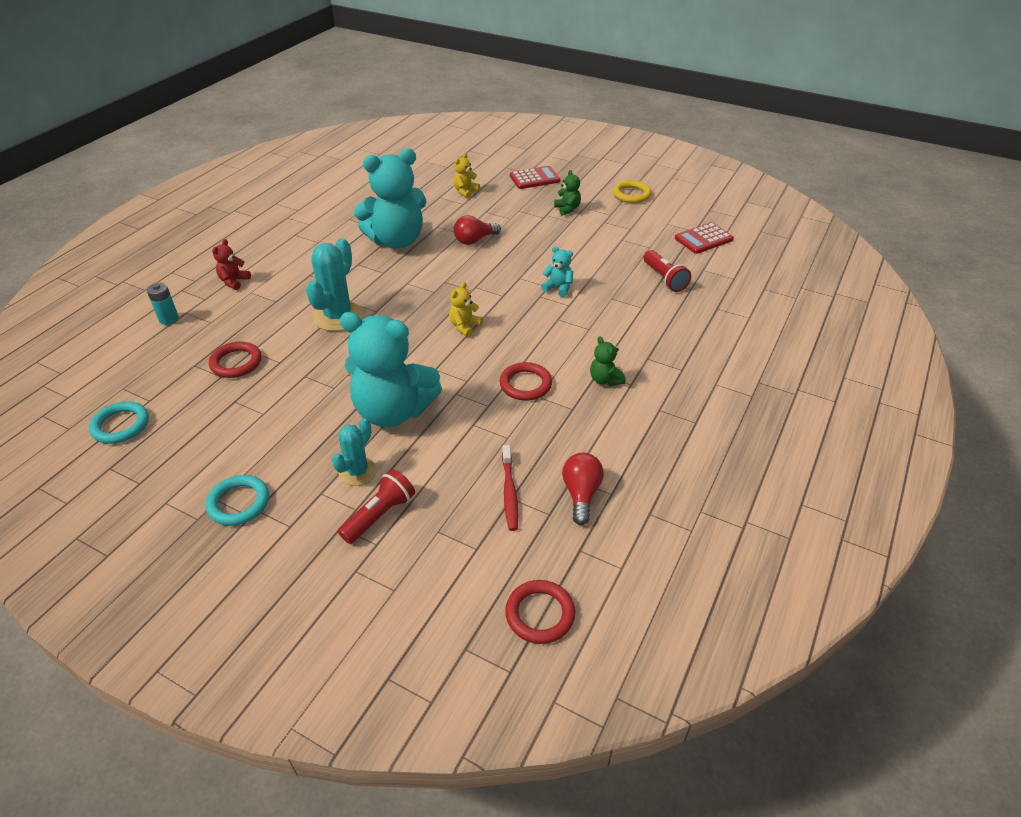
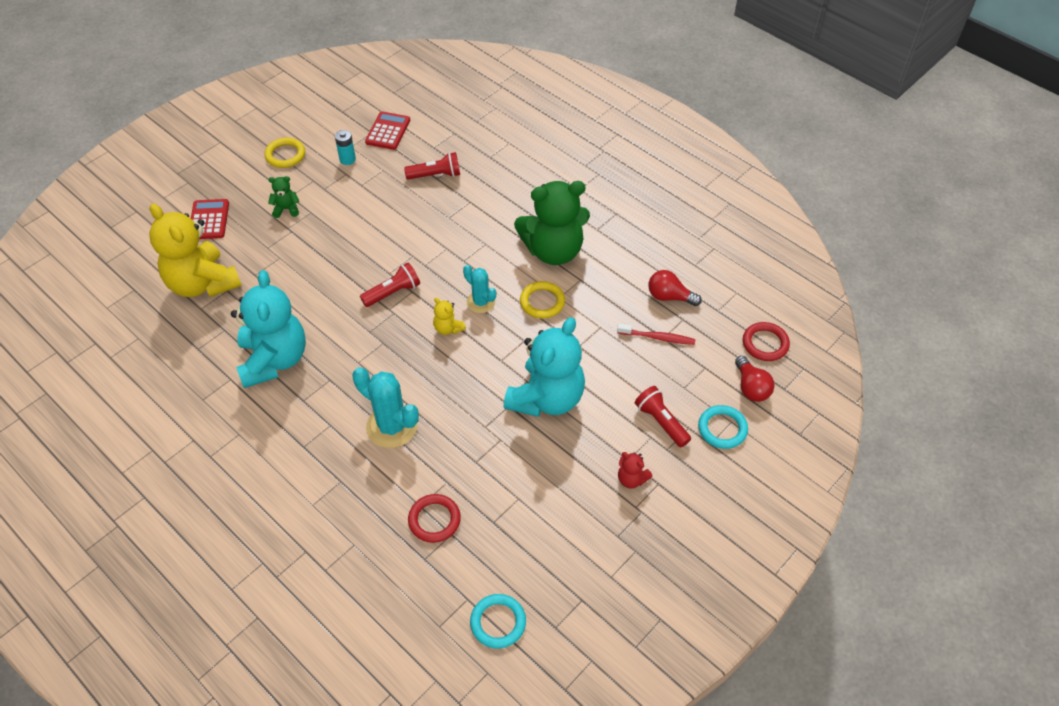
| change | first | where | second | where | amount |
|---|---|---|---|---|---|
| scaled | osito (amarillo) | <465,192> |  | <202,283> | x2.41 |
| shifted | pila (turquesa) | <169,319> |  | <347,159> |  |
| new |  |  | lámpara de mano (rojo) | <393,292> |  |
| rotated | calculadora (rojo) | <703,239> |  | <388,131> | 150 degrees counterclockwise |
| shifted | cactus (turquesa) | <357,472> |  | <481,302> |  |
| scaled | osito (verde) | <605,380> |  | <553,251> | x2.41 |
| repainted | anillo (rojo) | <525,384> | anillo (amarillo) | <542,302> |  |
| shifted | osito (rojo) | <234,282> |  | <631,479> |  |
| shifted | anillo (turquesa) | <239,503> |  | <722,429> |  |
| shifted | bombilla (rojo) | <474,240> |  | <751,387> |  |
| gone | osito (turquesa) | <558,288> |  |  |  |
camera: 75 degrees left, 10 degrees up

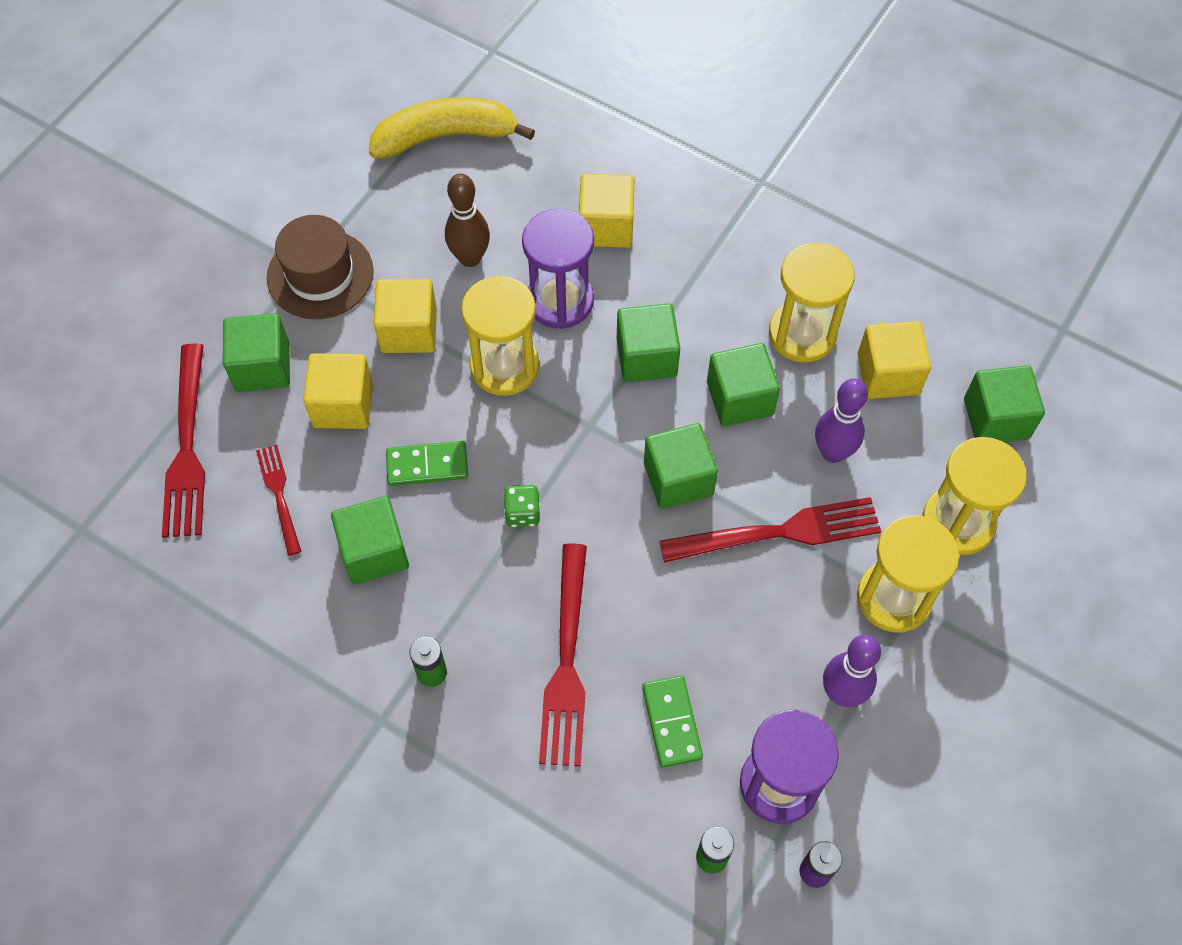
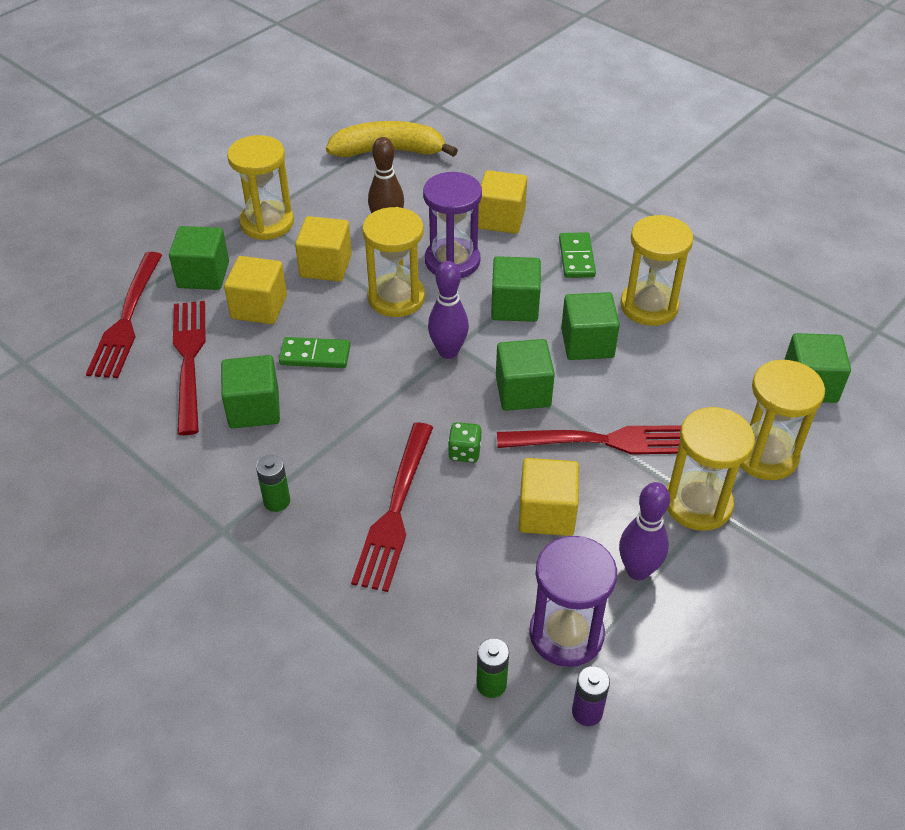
| change | first | where | second | where | amount |
|---|---|---|---|---|---|
| scaled | tenedor (rojo) | <279,495> |  | <189,359> | x1.76 |
| swapped | sombrero (marrón) | <320,274> | reloj de arena (amarillo) | <267,223> |  |
| shifted | bolo (morado) | <833,452> |  | <448,351> |  |
| shifted | dado (verde) | <522,513> |  | <464,452> |  |
| shifted | cubo (amarillo) | <888,374> |  | <546,513> |  |
| shifted | ficha de dominó (verde) | <671,722> |  | <576,258> |  |
camera: 10 degrees right, 15 degrees down

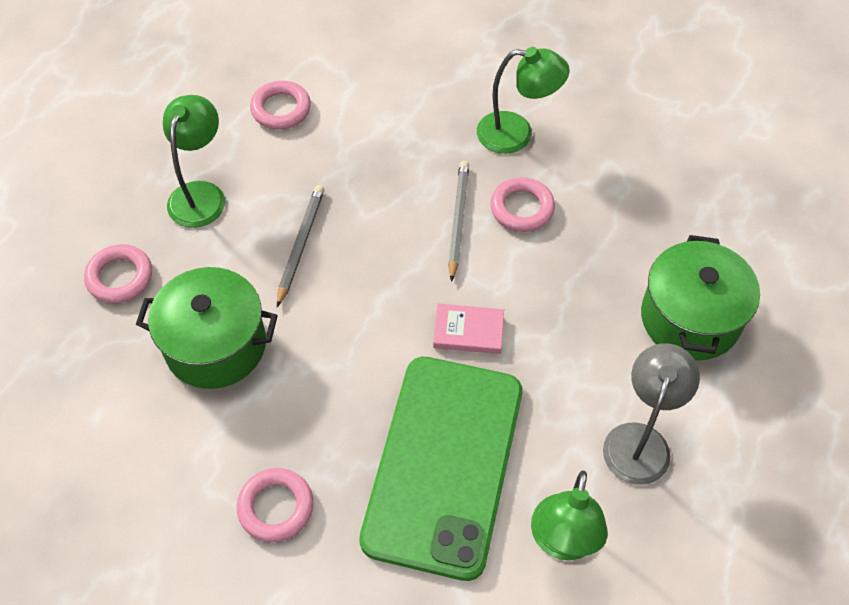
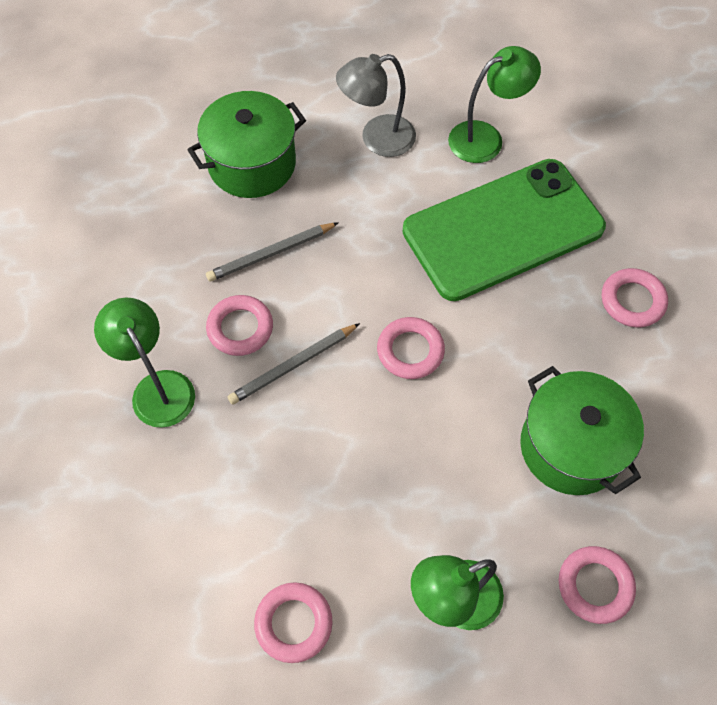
| change | first | where | second | where | amount |
|---|---|---|---|---|---|
| shifted | lápiz (gris) | <300,245> |  | <271,254> |  |
| new |  |  | anillo (rosa) | <410,351> |  |
| gone | libro (rosa) | <468,331> |  |  |  |
camera: 130 degrees left, 5 degrees up

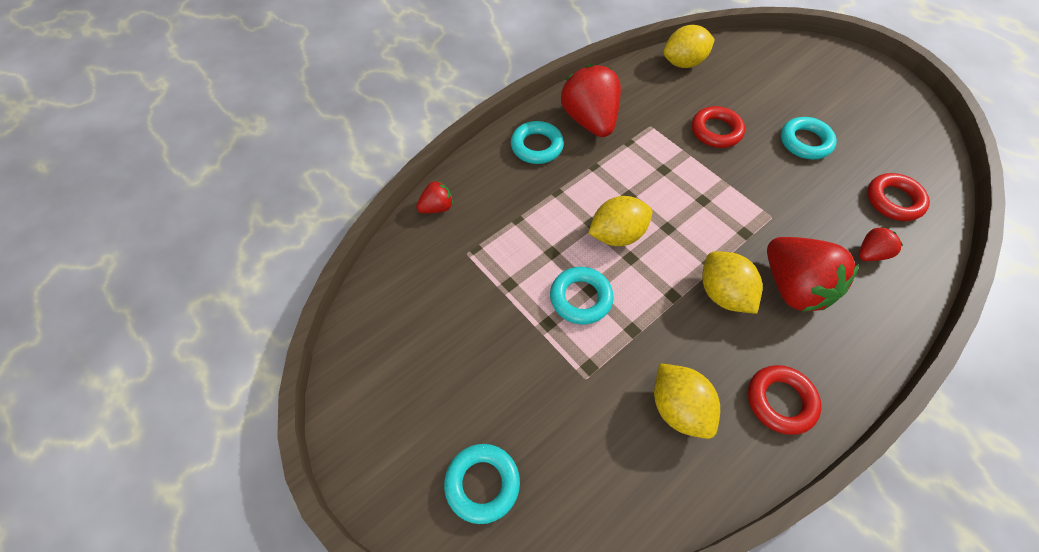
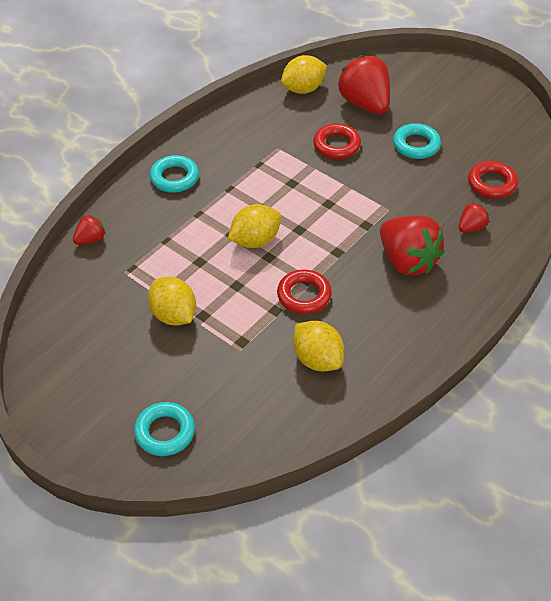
| change | first | where | second | where | amount |
|---|---|---|---|---|---|
| shifted | limón (amarillo) | <723,294> |  | <173,315> |  |
| shifted | anillo (rojo) | <780,401> |  | <304,295> |  |
| shifted | fresa (rojo) | <590,120> |  | <365,104> |  |
| gone | anillo (turquesa) | <580,298> |  |  |  |
camera: 10 degrees left, 10 degrees down

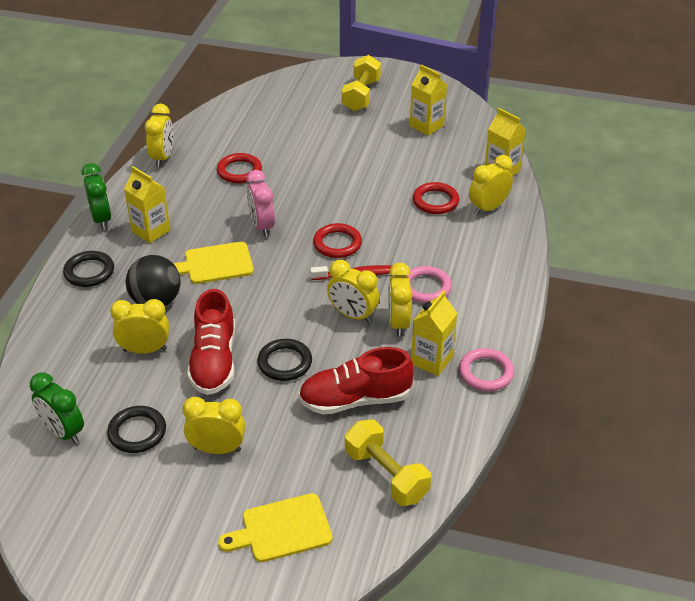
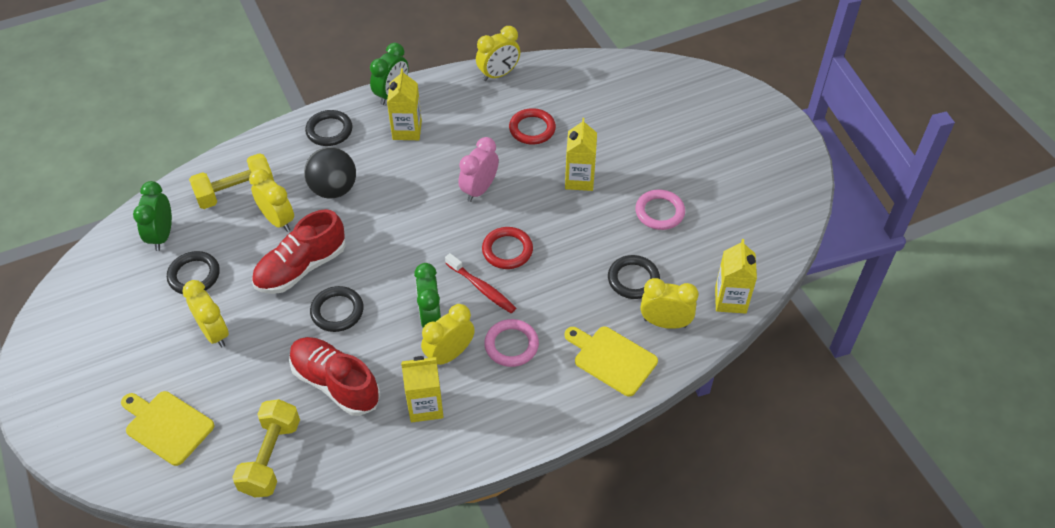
| change | first | where | second | where | amount |
|---|---|---|---|---|---|
| shifted | mancuerna (amarillo) | <361,95> |  | <236,192> |  |
| repainted | despertador (amarillo) | <353,315> | despertador (verde) | <430,318> |  |
| shifted | cartón de leche (amarillo) | <426,126> |  | <579,179> |  |
| shifted | tabla de cortar (amarillo) | <215,264> |  | <612,359> |  |
| repainted | anillo (rojo) | <435,201> | anillo (negro) | <633,279> |  |
| shifted | anillo (rosa) | <486,373> |  | <659,212> |  |
camera: 50 degrees right, 10 degrees up

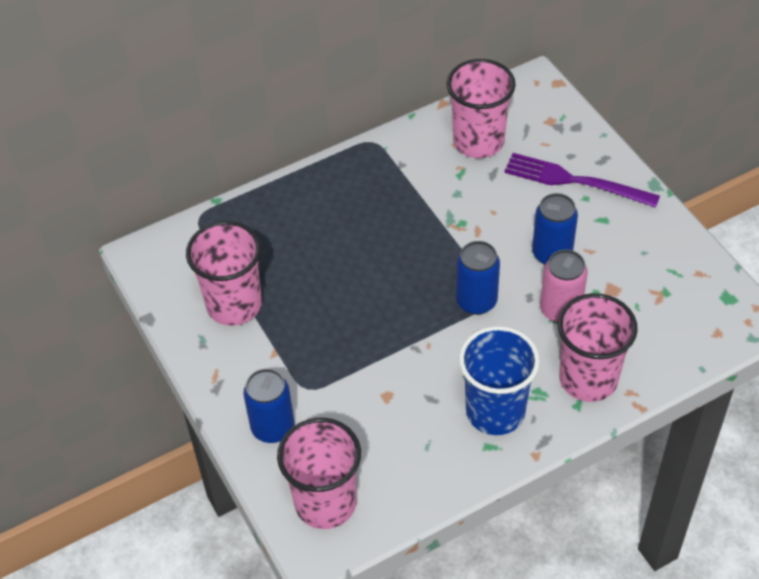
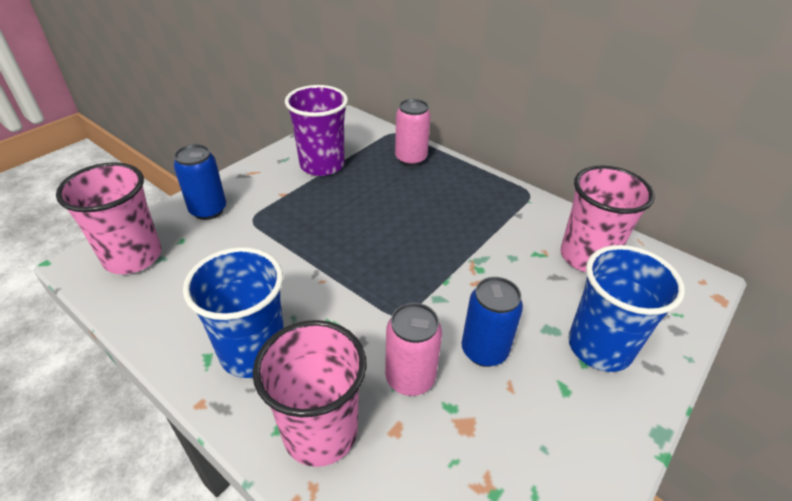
| change | first | where | second | where | amount |
|---|---|---|---|---|---|
| repainted | vaso (rosa) | <234,305> | vaso (morado) | <322,165> |  |
| new |  |  | lata (rosa) | <411,159> |  |
| swapped | tenedor (morado) | <574,181> | vaso (azul) | <599,347> |  |
| gone | lata (azul) | <476,301> |  |  |  |
camera: 65 degrees right, 10 degrees down

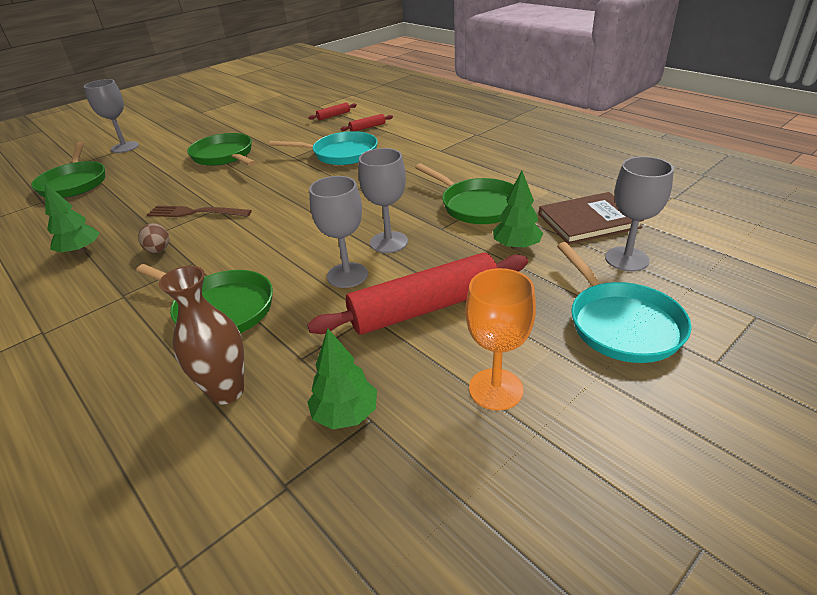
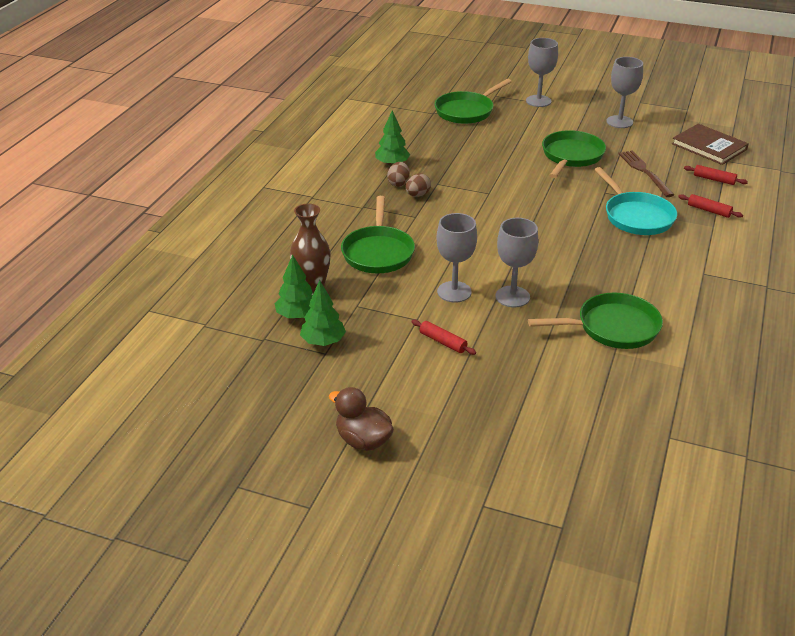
| change | first | where | second | where | amount |
|---|---|---|---|---|---|
| shifted | árbol (verde) | <516,246> |  | <297,315> |  |
| new |  |  | pato (marrón) | <363,440> |  |
| new |  |  | huevo (marrón) | <398,183> |  |
| scaled | rodillo (rojo) | <424,308> |  | <442,342> | x0.42 |
| rotated | sartén (verde) | <477,205> |  | <612,327> | 120 degrees counterclockwise |
| shifted | copa (gris) | <626,259> |  | <619,122> |  |
| shifted | tenedor (marrón) | <195,213> |  | <644,172> |  |
| shifted | libro (marrón) | <588,221> |  | <709,147> |  |
| gone | copa (naranja) | <496,389> |  |  |  |
| gone | sartén (turquesa) | <620,323> |  |  |  |
camera: 60 degrees right, 0 degrees up

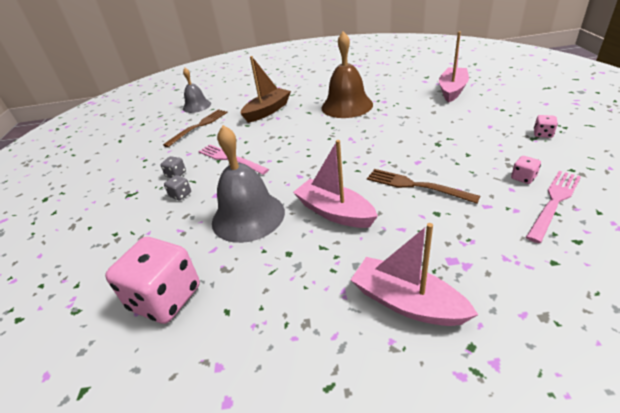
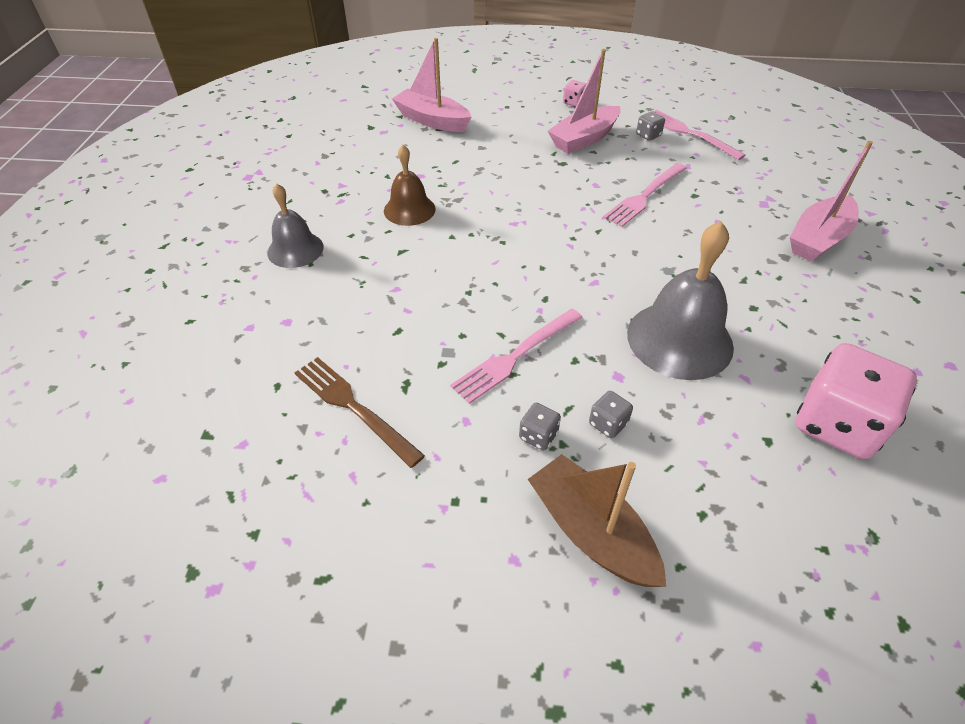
| change | first | where | second | where | amount |
|---|---|---|---|---|---|
| shifted | campana (gris) | <197,106> |  | <295,249> |  |
| scaled | campana (marrón) | <347,106> |  | <409,209> | x0.61 |
| shifted | barco (marrón) | <267,111> |  | <591,532> |  |
| shifted | barco (rosa) | <334,212> |  | <584,139> |  |
| repainted | tenedor (marrón) | <415,185> | tenedor (rosa) | <644,196> |  |
| repainted | dado (rosa) | <523,178> | dado (gris) | <648,135> |  |
camera: 85 degrees left, 10 degrees up

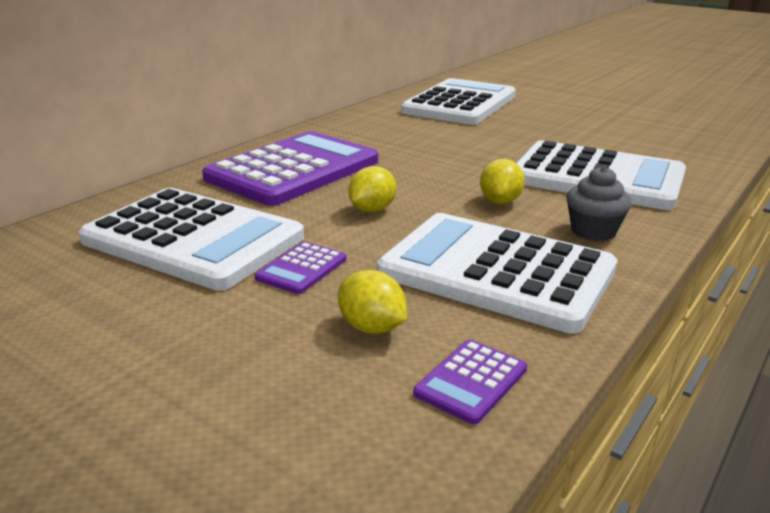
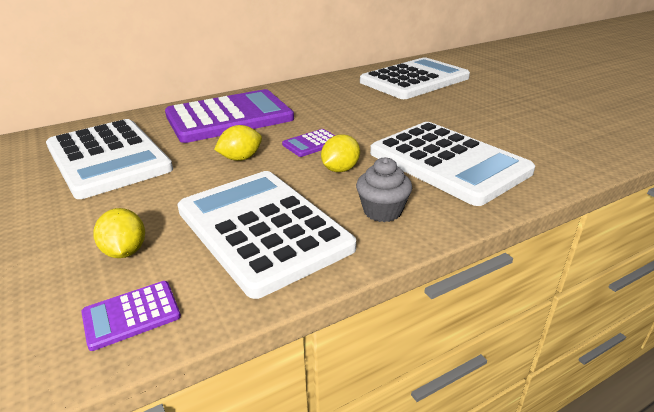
| change | first | where | second | where | amount |
|---|---|---|---|---|---|
| shifted | calculadora (morado) | <301,269> |  | <312,143> |  |
camera: 25 degrees right, 5 degrees up

